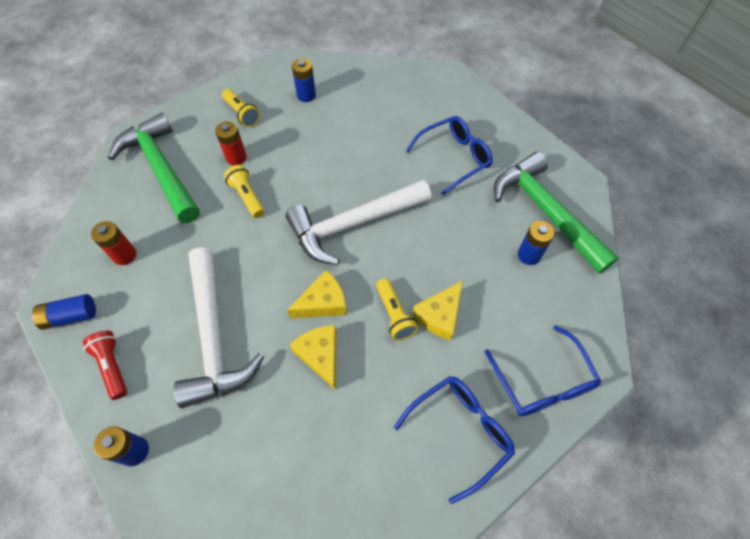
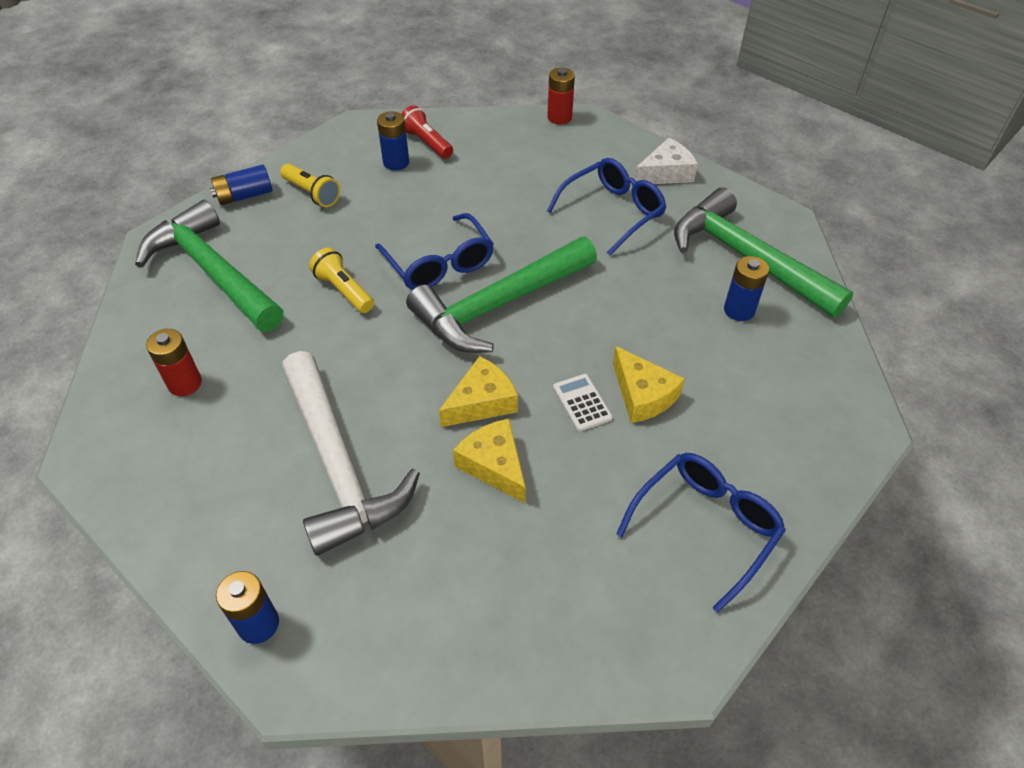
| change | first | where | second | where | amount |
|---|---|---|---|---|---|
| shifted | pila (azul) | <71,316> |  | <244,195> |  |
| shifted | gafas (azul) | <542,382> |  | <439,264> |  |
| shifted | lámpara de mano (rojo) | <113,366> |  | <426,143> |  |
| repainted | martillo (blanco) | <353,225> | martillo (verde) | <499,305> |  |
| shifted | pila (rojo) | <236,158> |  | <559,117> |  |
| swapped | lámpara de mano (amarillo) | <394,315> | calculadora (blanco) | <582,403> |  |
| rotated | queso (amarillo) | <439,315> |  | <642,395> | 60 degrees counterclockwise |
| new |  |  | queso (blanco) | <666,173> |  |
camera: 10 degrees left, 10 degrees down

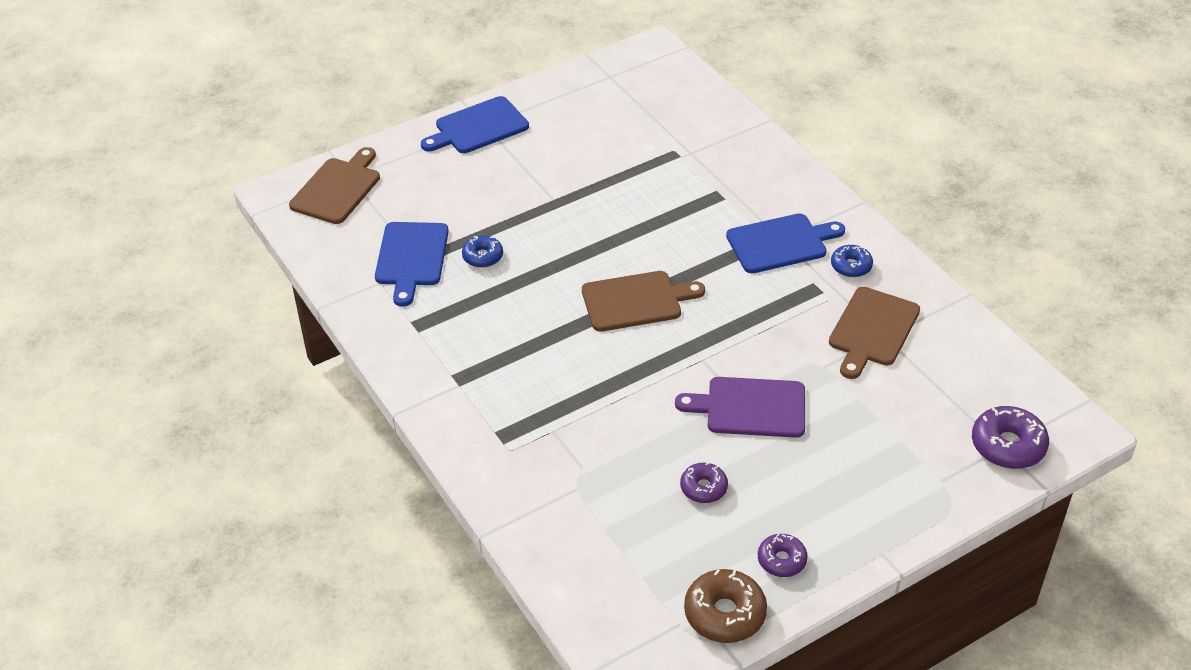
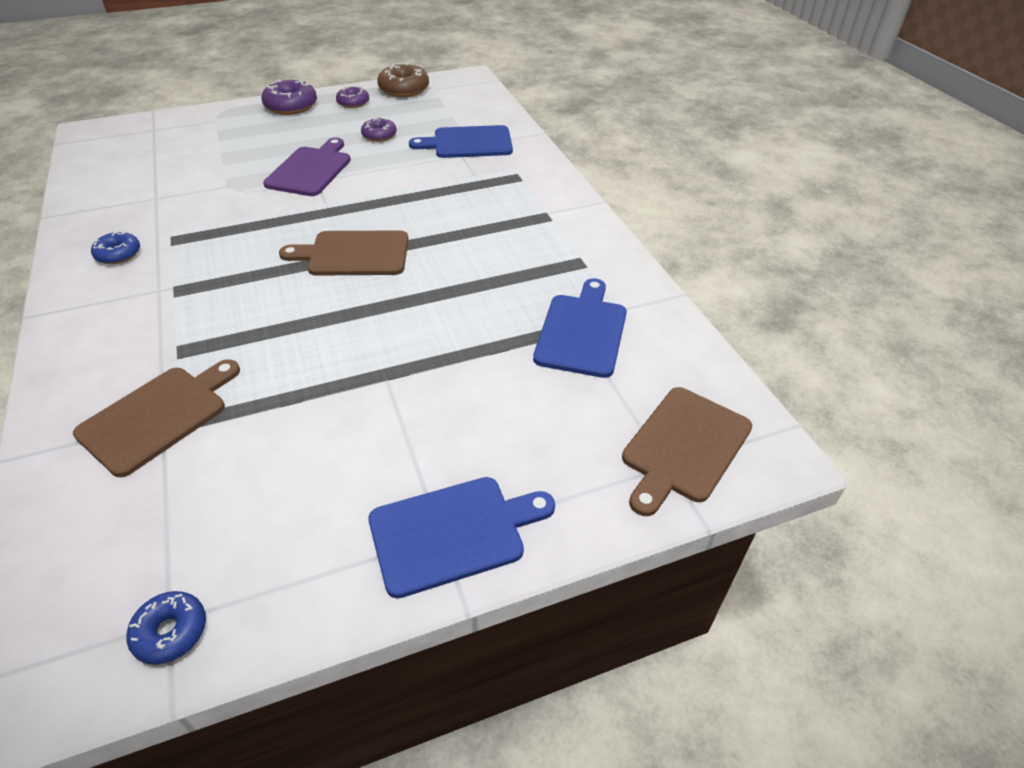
| change | first | where | second | where | amount |
|---|---|---|---|---|---|
| shifted | tabla de cortar (marrón) | <872,330> |  | <158,416> |  |
| shifted | rosquilla (azul) | <483,256> |  | <171,632> |  |
| shifted | rosquilla (morado) | <1008,445> |  | <291,106> |  |
| rotated | tabla de cortar (morado) | <750,407> |  | <311,170> | 90 degrees counterclockwise |
| shifted | tabla de cortar (azul) | <780,243> |  | <468,143> |  |
camera: 170 degrees left, 0 degrees up

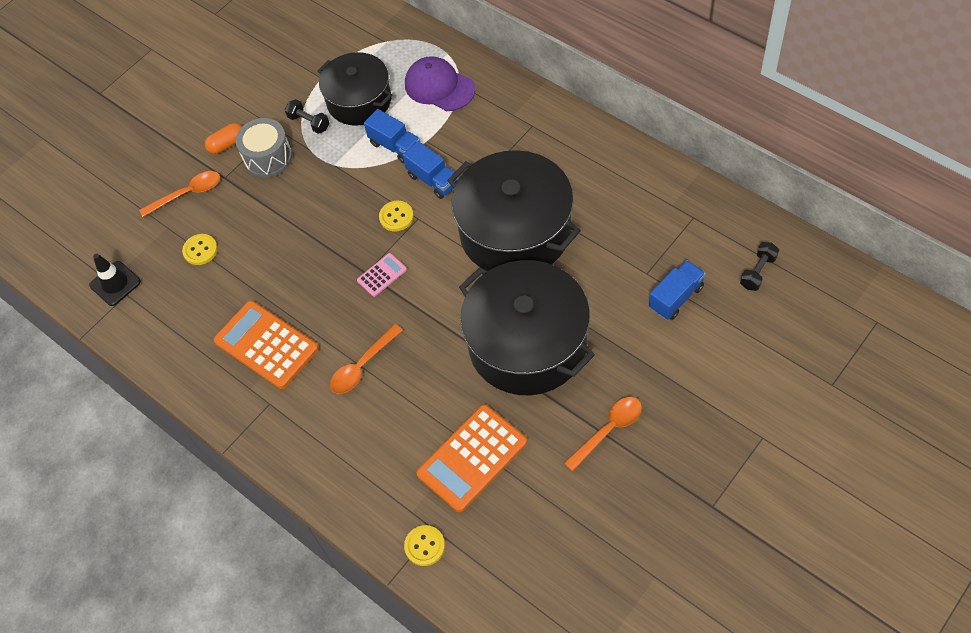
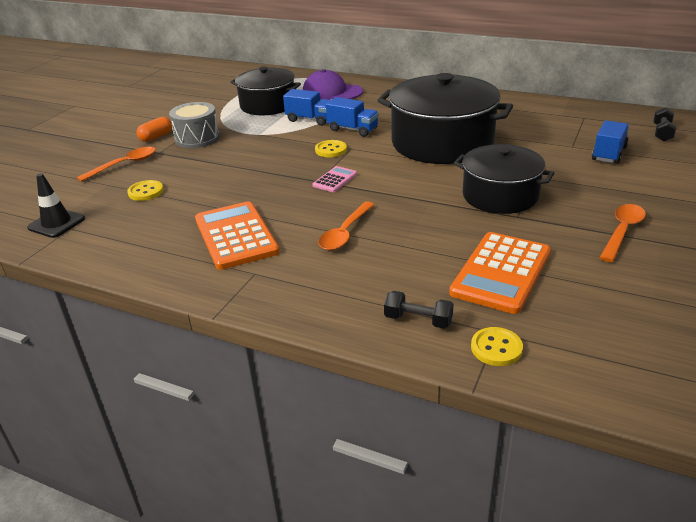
| change | first | where | second | where | amount |
|---|---|---|---|---|---|
| rotated | calculadora (naranja) | <266,345> |  | <236,236> | 45 degrees clockwise |
| shifted | mancuerna (negro) | <309,122> |  | <418,320> |  |
| scaled | olla (negro) | <527,344> |  | <500,195> | x0.64 |
camera: 20 degrees left, 25 degrees down

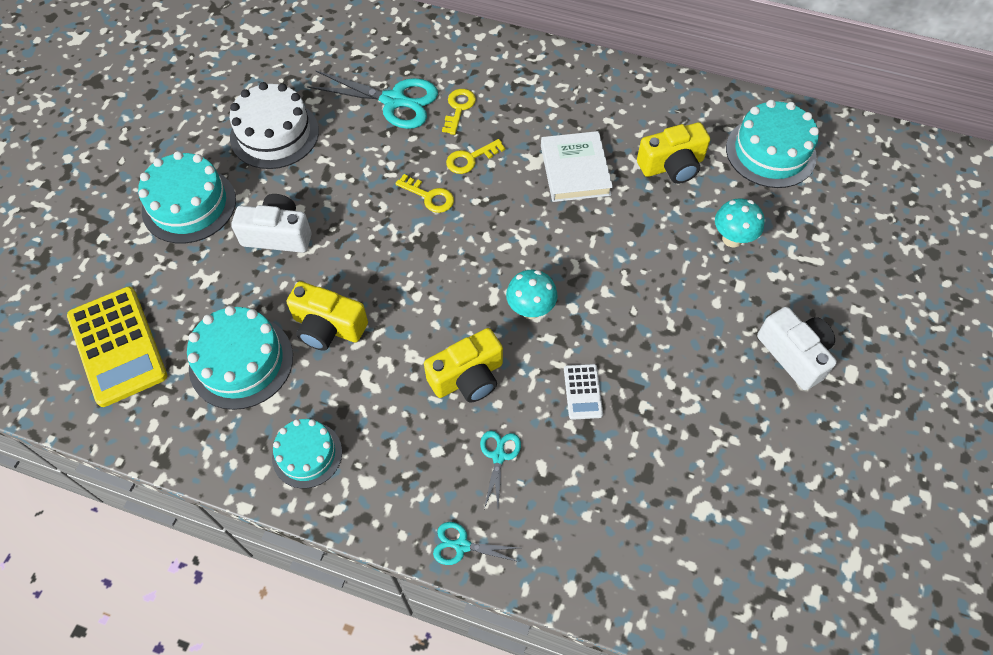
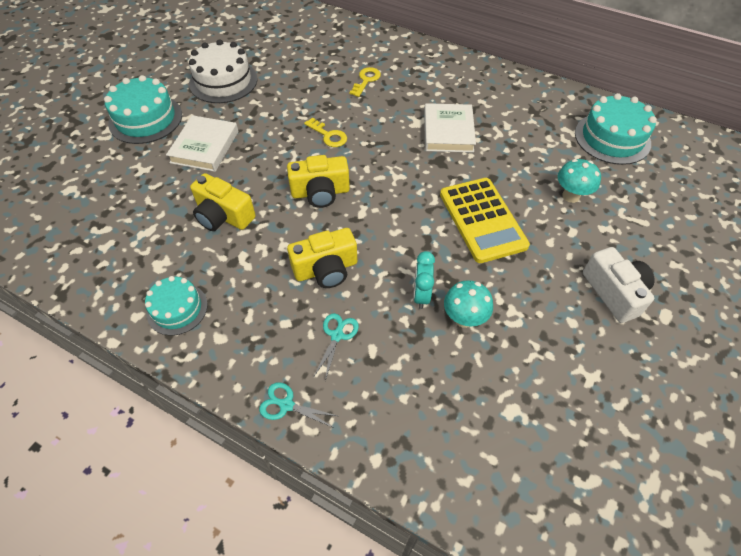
| change | first | where | second | where | amount |
|---|---|---|---|---|---|
| swapped | cámara (blanco) | <278,235> | libro (blanco) | <205,147> |  |
| shifted | cámara (amarillo) | <672,166> |  | <320,192> |  |
| swapped | calculadora (blanco) | <583,392> | despertador (turquesa) | <421,295> |  |
| shifted | calculadora (amarillo) | <117,346> |  | <482,220> |  |
| shifted | seta (turquesa) | <530,310> |  | <464,318> |  |
| gone | tarta (turquesa) | <241,362> |  |  |  |
| gone | tijeras (turquesa) | <394,101> |  |  |  |
| gone | llave (amarillo) | <470,159> |  |  |  |
camera: 10 degrees right, 5 degrees down

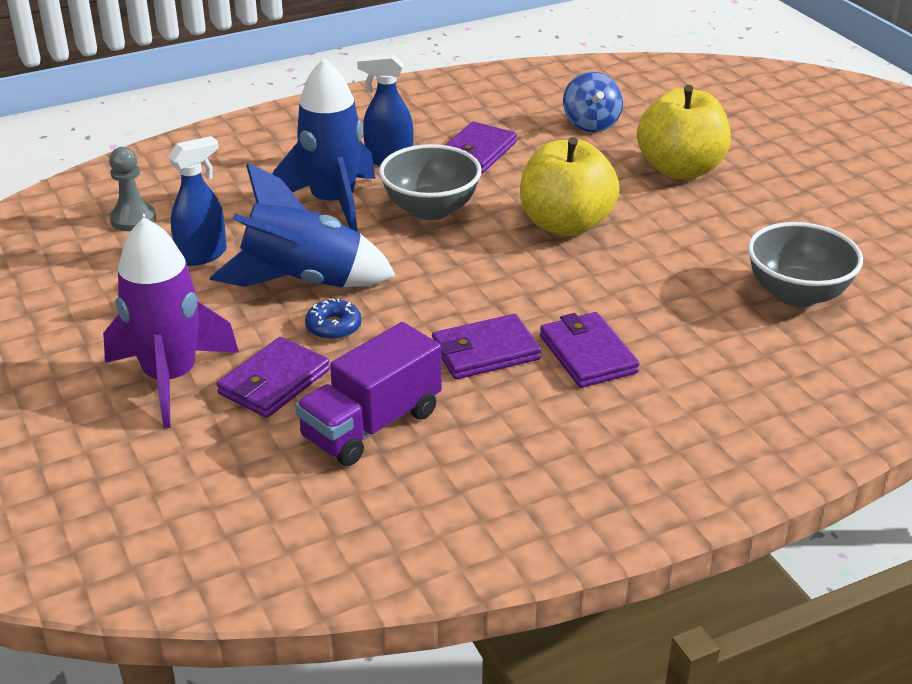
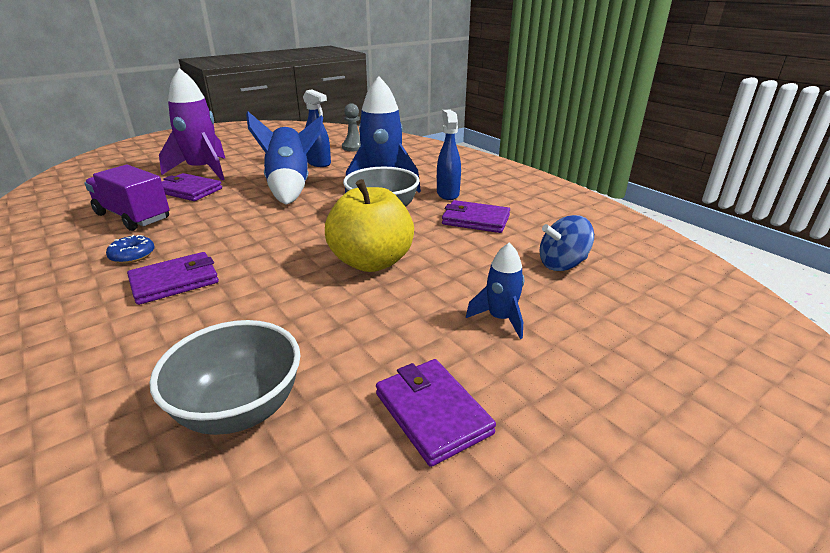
| change | first | where | second | where | amount |
|---|---|---|---|---|---|
| shifted | rosquilla (azul) | <333,327> |  | <132,255> |  |
| shifted | cartera (morado) | <485,352> |  | <432,413> |  |
| swapped | manzana (amarillo) | <680,169> | cohete (azul) | <500,318> |  |
camera: 80 degrees right, 5 degrees down

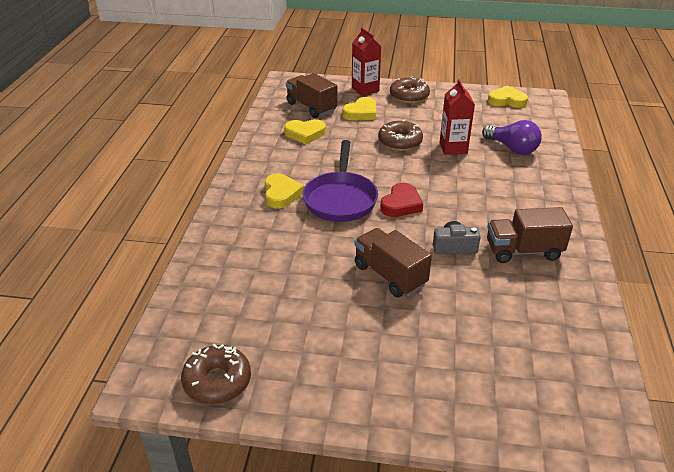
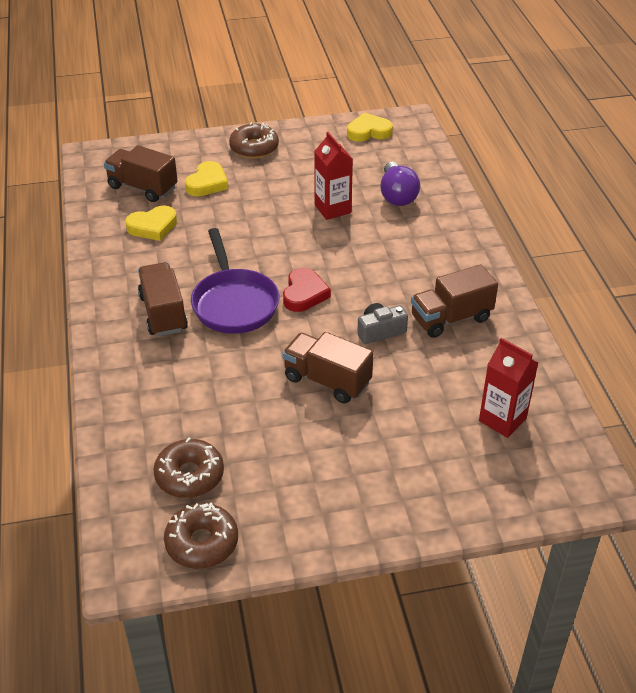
| change | first | where | second | where | amount |
|---|---|---|---|---|---|
| swapped | corazón (amarillo) | <281,194> | camión (marrón) | <163,313> |  |
| shifted | rosquilla (marrón) | <400,142> |  | <189,475> |  |
| rotated | bombilla (morado) | <512,148> |  | <397,195> | 60 degrees clockwise |
| shifted | cartón de leche (rojo) | <365,89> |  | <502,420> |  |
camera: 20 degrees left, 5 degrees up

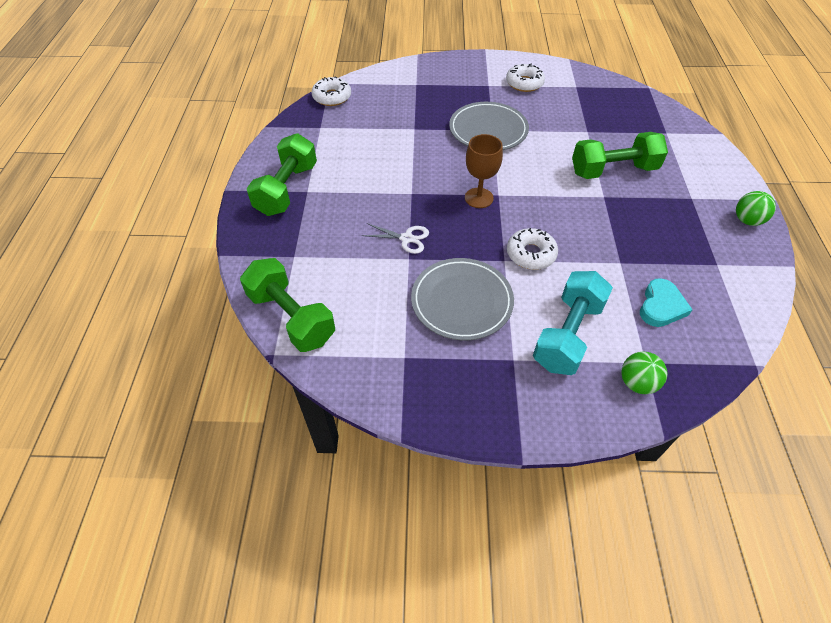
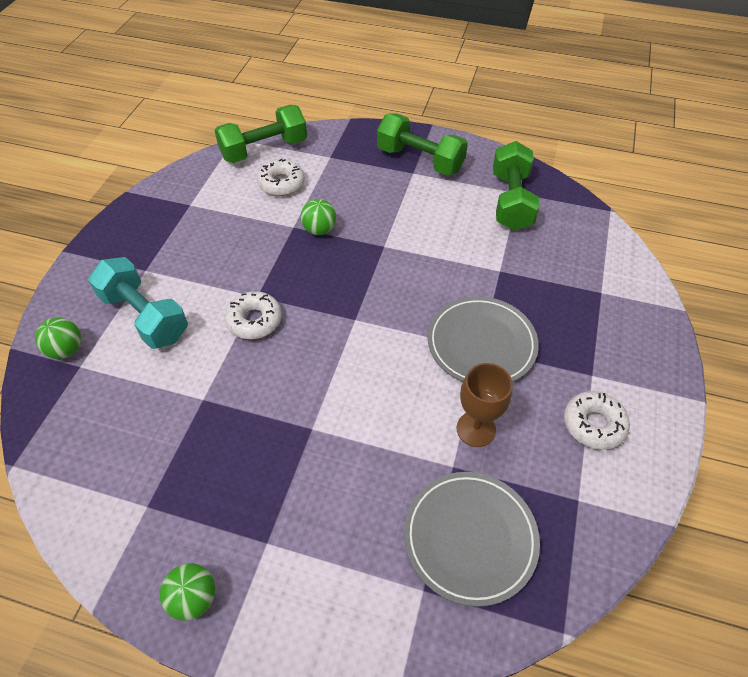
| change | first | where | second | where | amount |
|---|---|---|---|---|---|
| shifted | rosquilla (blanco) | <332,97> |  | <281,183> |  |
| swapped | tijeras (blanco) | <406,238> | pelota (verde) | <319,230> |  |
| shifted | plato (gris) | <461,301> |  | <470,538> |  |
| shifted | copa (marrón) | <479,198> |  | <476,429> |  |
| shifted | mancuerna (verde) | <613,170> |  | <511,201> |  |
| gone | corazón (turquesa) | <661,306> |  |  |  |
camera: 105 degrees right, 0 degrees up

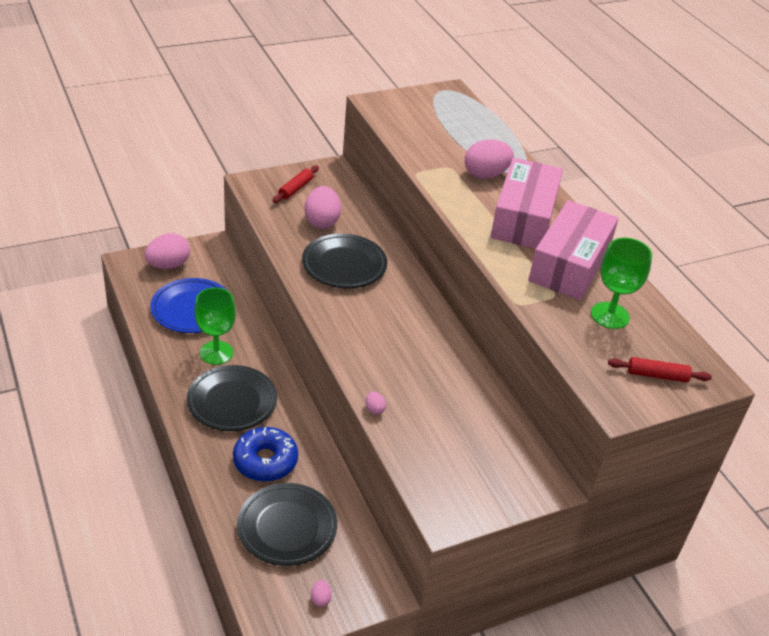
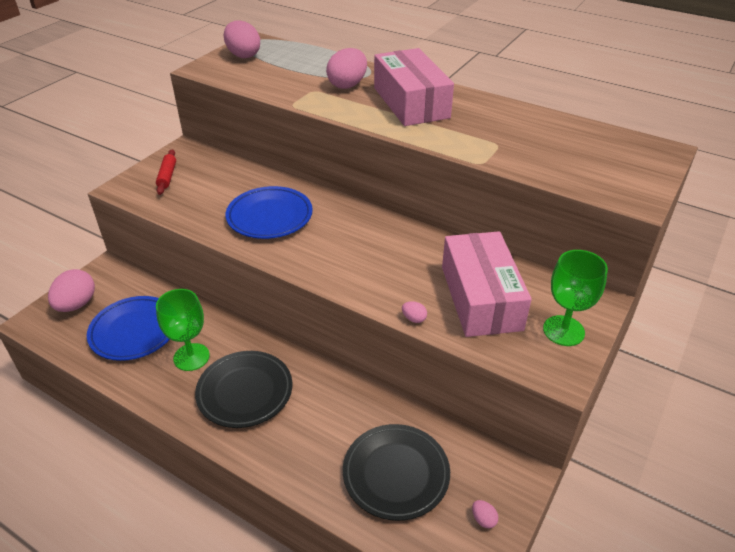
| change | first | where | second | where | amount |
|---|---|---|---|---|---|
| shifted | huevo (rosa) | <322,221> |  | <243,55> |  |
| repainted | plato (negro) | <344,265> | plato (azul) | <269,216> |  |
| shifted | caja (rosa) | <569,264> |  | <480,298> |  |
| shifted | copa (verde) | <610,315> |  | <563,331> |  |
| gone | rosquilla (azul) | <265,461> |  |  |  |
| gone | rodillo (rojo) | <657,375> |  |  |  |
camera: 30 degrees left, 0 degrees up

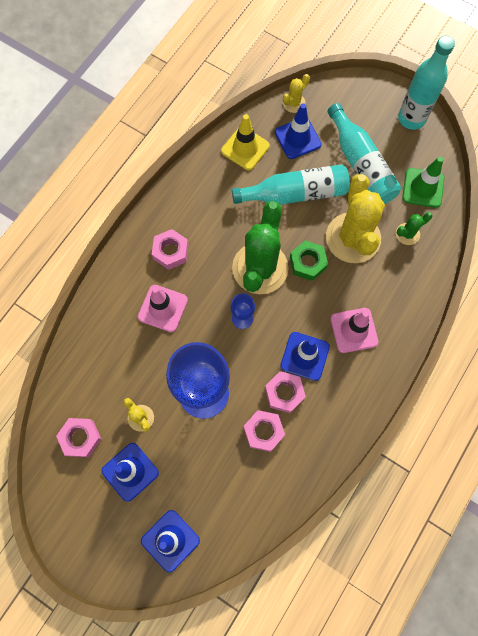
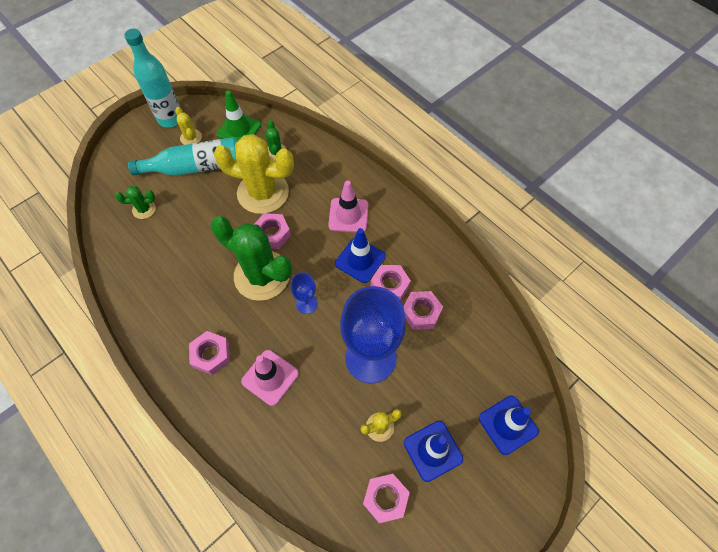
| change | first | where | second | where | amount |
|---|---|---|---|---|---|
| swapped | cono de tráfico (azul) | <297,138> | cactus (verde) | <144,209> |  |
| shifted | cactus (amarillo) | <294,103> |  | <191,137> |  |
| repainted | tuerca (verde) | <308,263> | tuerca (rosa) | <272,234> |  |
| gone | cono de tráfico (amarillo) | <245,148> |  |  |  |
| gone | botella (turquesa) | <295,193> |  |  |  |
camera: 75 degrees left, 10 degrees down

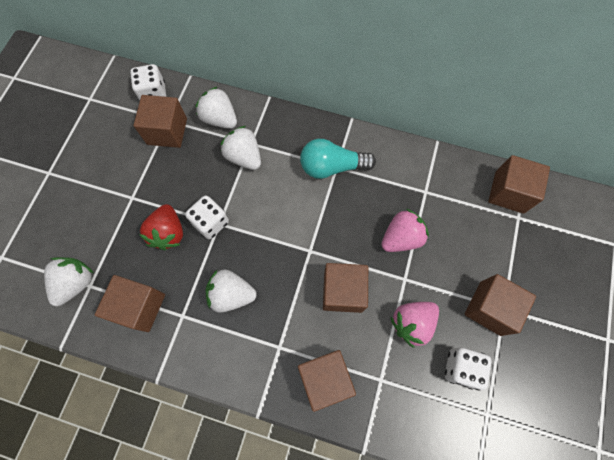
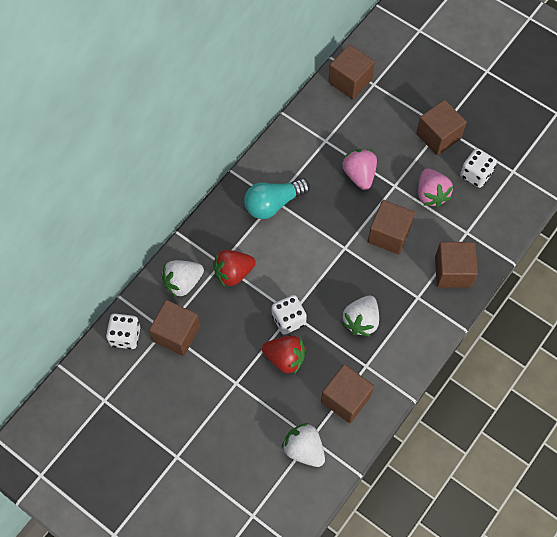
| change | first | where | second | where | amount |
|---|---|---|---|---|---|
| repainted | fresa (blanco) | <244,157> | fresa (rojo) | <233,273> |  |
| rotated | bombilla (turquesa) | <332,167> |  | <273,203> | 45 degrees clockwise |
camera: 70 degrees left, 5 degrees down

